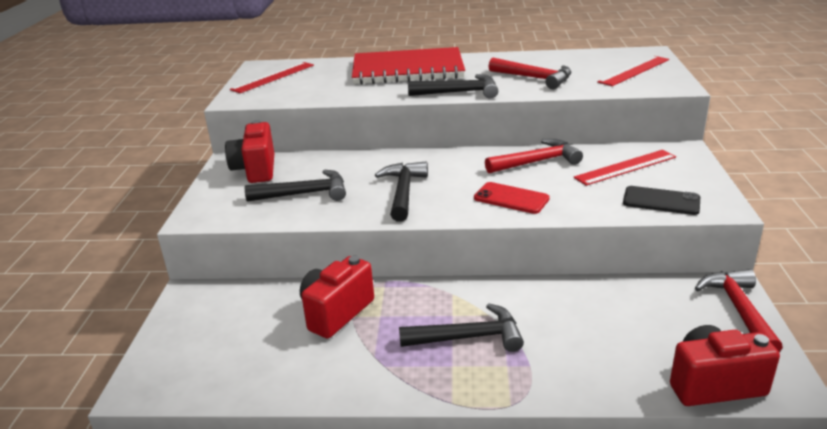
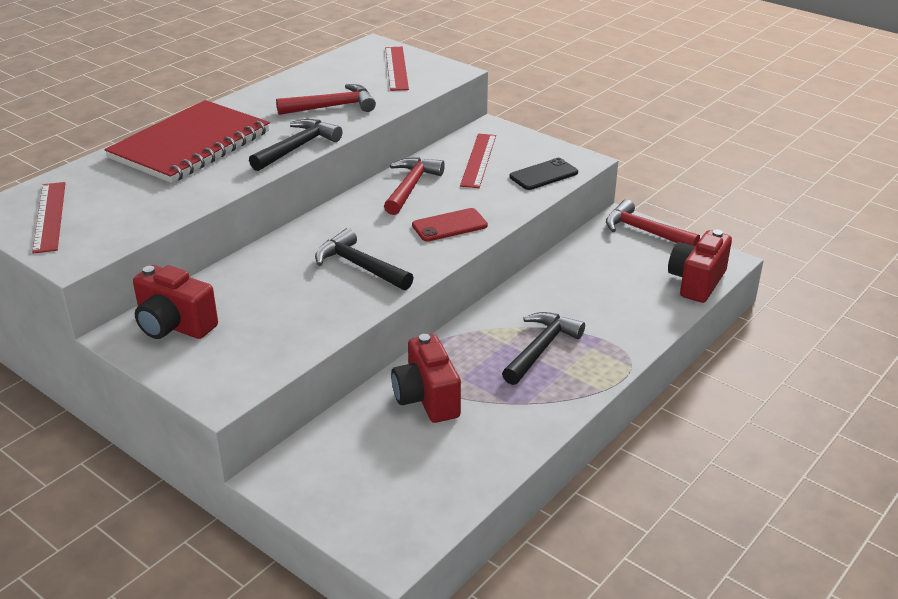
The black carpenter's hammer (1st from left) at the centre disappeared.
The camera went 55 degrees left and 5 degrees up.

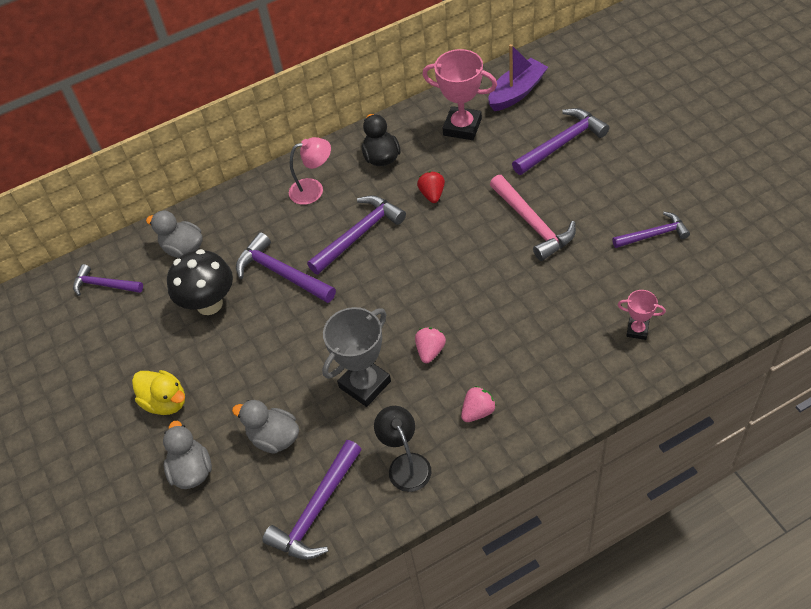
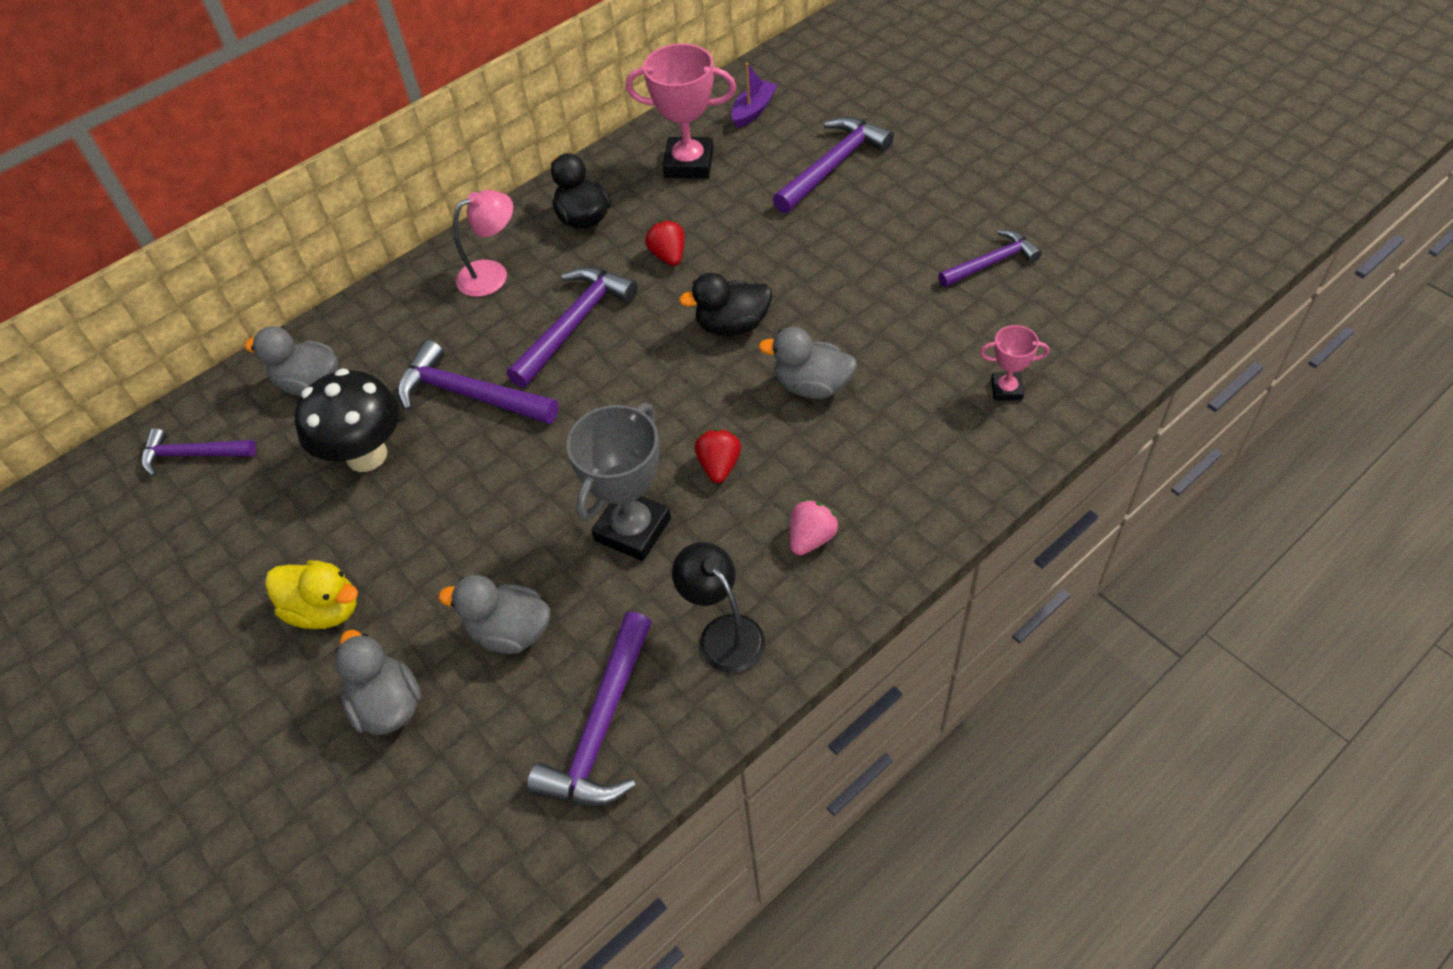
The black toy duck (2nd from left) at the top centre appeared.
The pink berry (1st from left) at the centre became the red berry (2nd from left) at the centre.
The purple toy boat at the top centre changed to 0.64 times the size.
The ash-grey toy duck (4th from left) at the centre appeared.
The pink carpenter's hammer at the centre disappeared.
The camera went 15 degrees left and 0 degrees up.

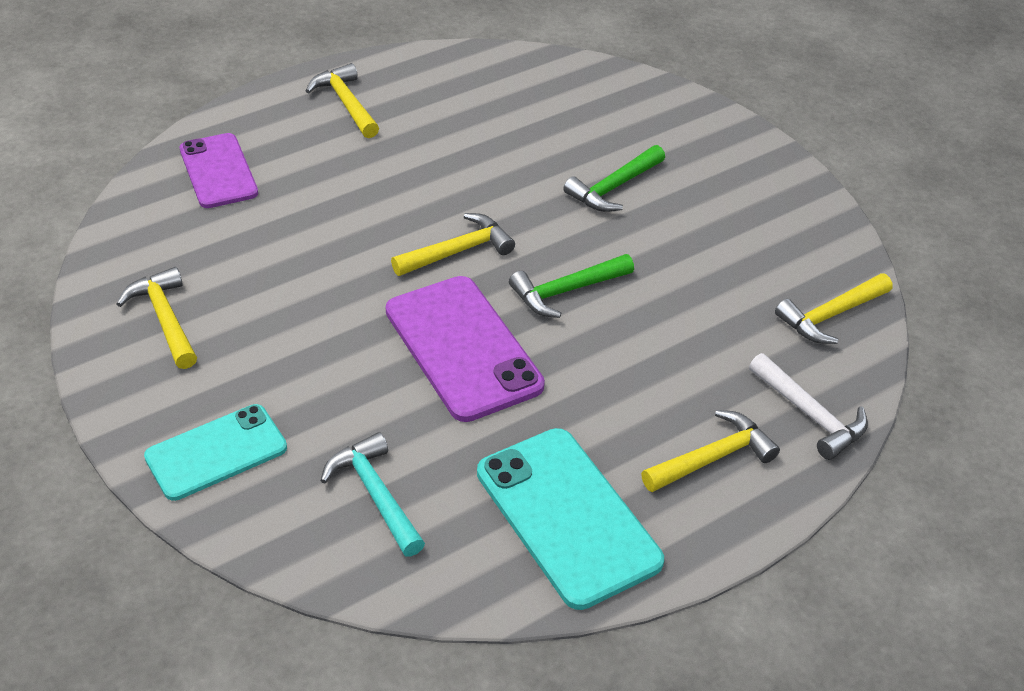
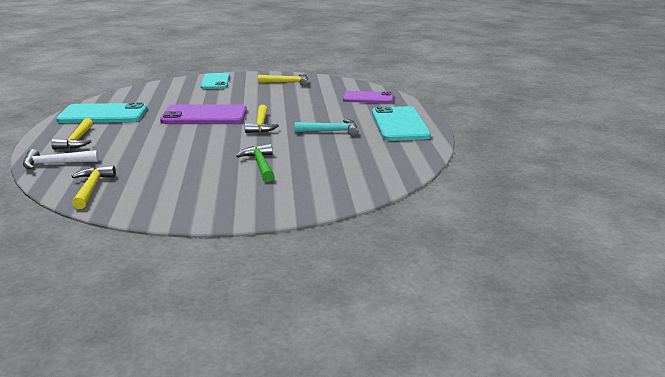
The teal carpenter's hammer moved from the bottom centre to the centre.
The bright yellow carpenter's hammer (2nd from left) at the top centre was replaced by the teal phone (3rd from left) at the top centre.
The leaf-green carpenter's hammer (1st from left) at the centre disappeared.
The camera went 120 degrees right and 20 degrees down.

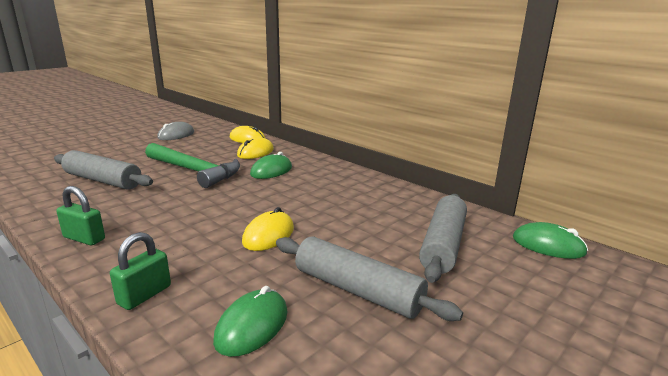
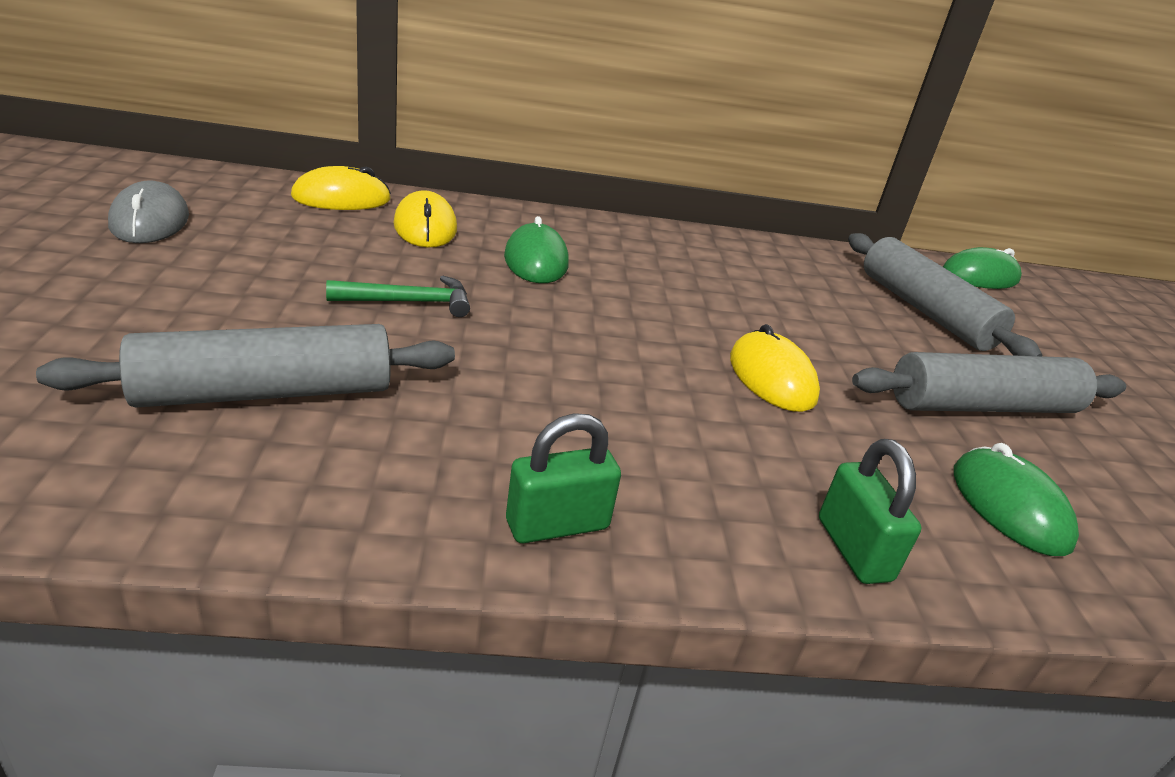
The leaf-green carpenter's hammer at the middle left changed to 0.51 times the size.
The camera went 50 degrees left and 10 degrees up.

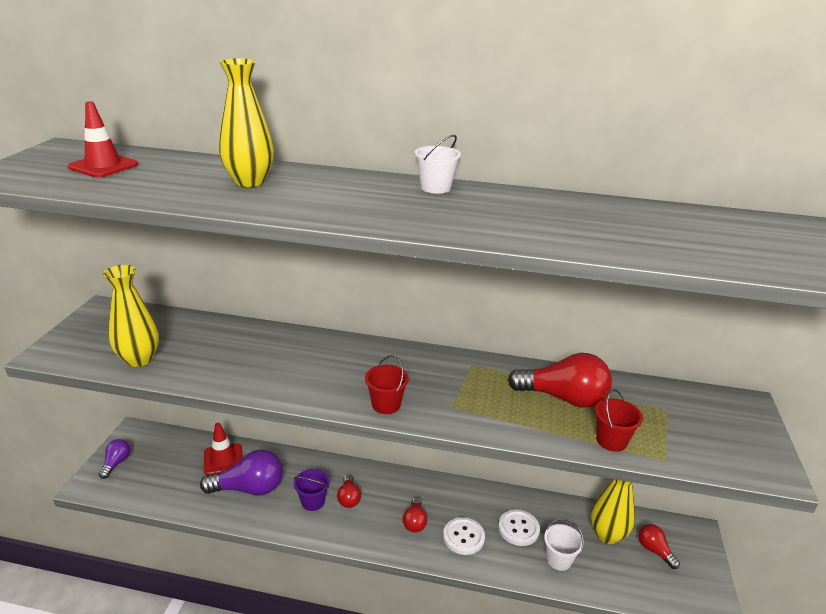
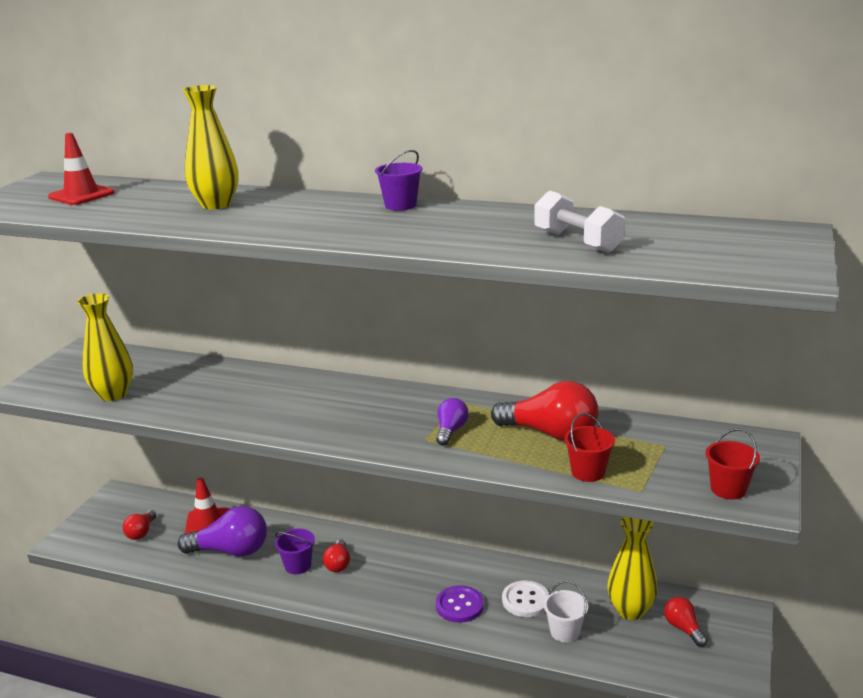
The red lightbulb (2nd from left in the first image) moved from the bottom centre to the bottom left.
The white bucket (1st from left) at the top centre became the purple bucket (2nd from left) at the top centre.
The purple lightbulb (1st from left in the first image) moved from the bottom left to the centre.
The white shirt button (1st from left) at the bottom centre became the purple shirt button at the bottom centre.
The white free weight at the top right appeared.
The red bucket (1st from left in the first image) moved from the centre to the middle right.
The camera went 10 degrees right and 5 degrees down.

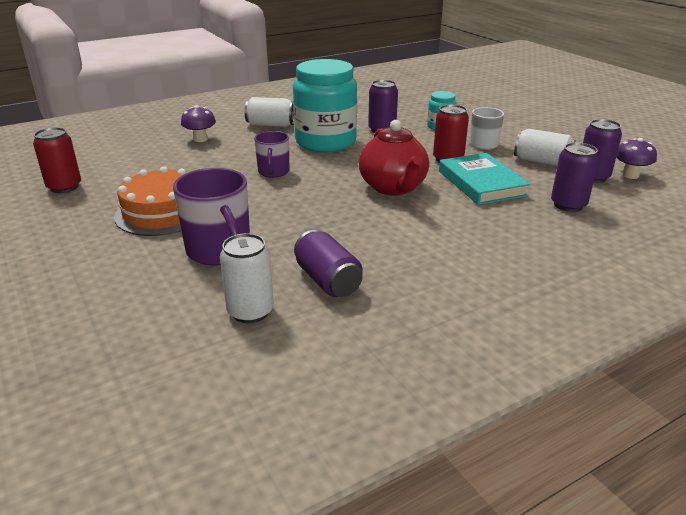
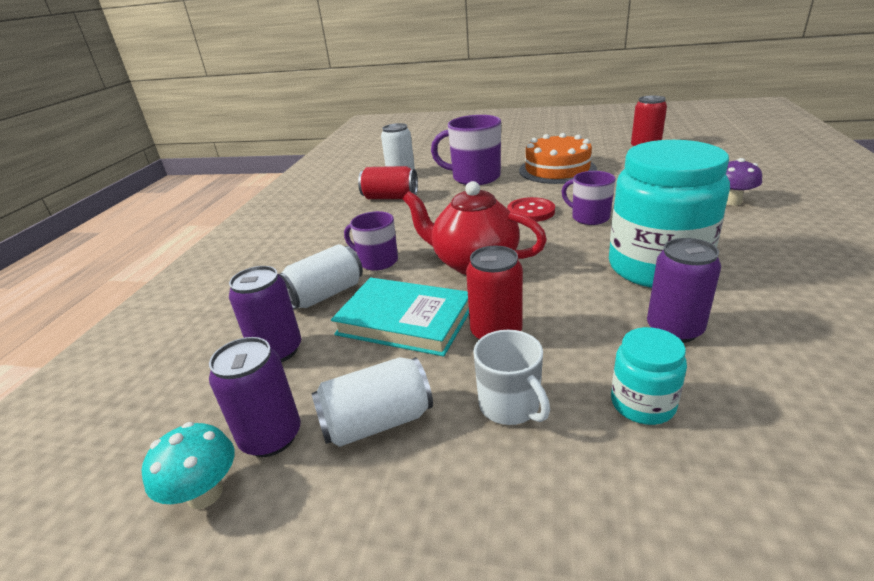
The purple mushroom (2nd from left) at the top right became the teal mushroom at the bottom left.
The white tin (2nd from left in the first image) moved from the top centre to the centre.
The purple tea mug (1st from left) at the centre appeared.
The purple tin (1st from left) at the centre became the red tin (1st from left) at the top centre.
The red shirt button at the centre appeared.
The camera went 135 degrees right and 0 degrees up.

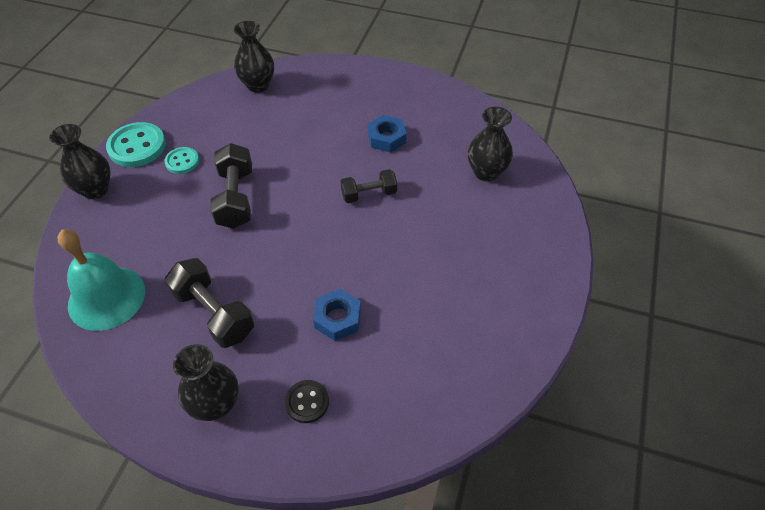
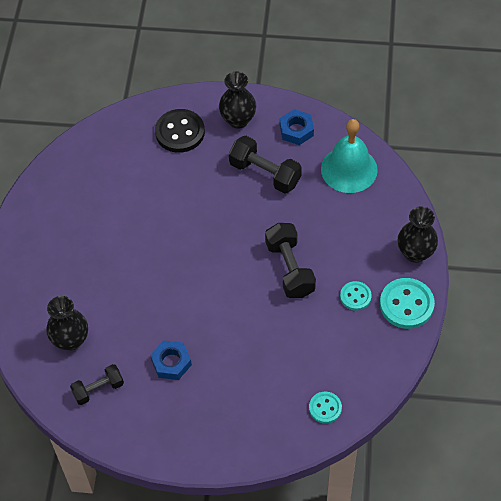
The black free weight (3rd from left in the first image) moved from the centre to the bottom left.
The black shirt button at the bottom centre changed to 1.72 times the size.
The blue nut (1st from left in the first image) moved from the centre to the top centre.
The black vase (3rd from left) at the top left was replaced by the teal shirt button (1st from left) at the bottom centre.
The camera went 170 degrees right and 5 degrees up.

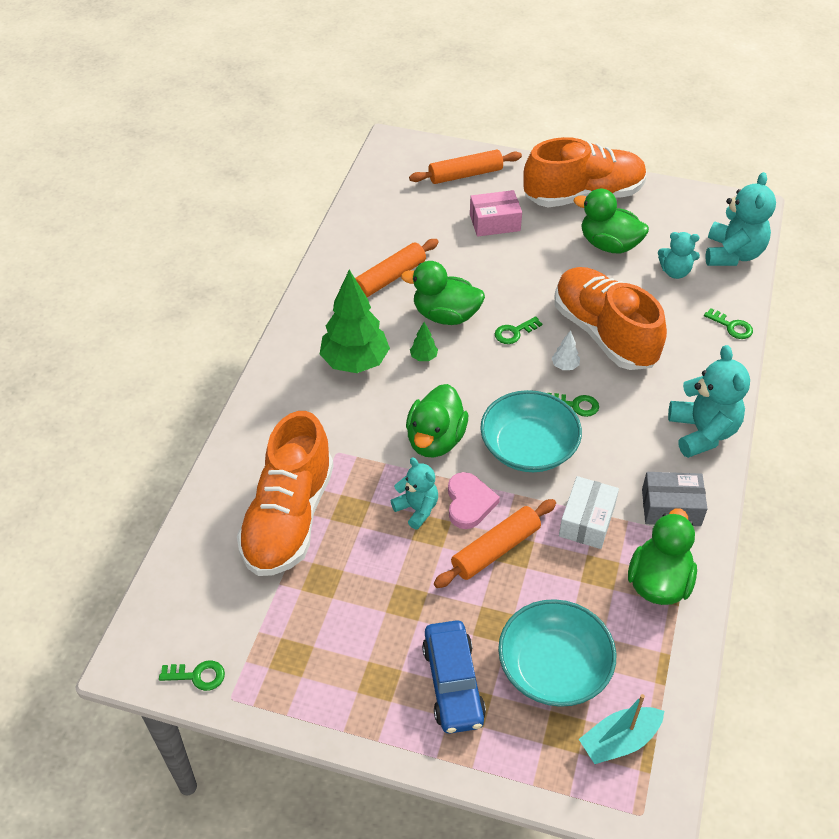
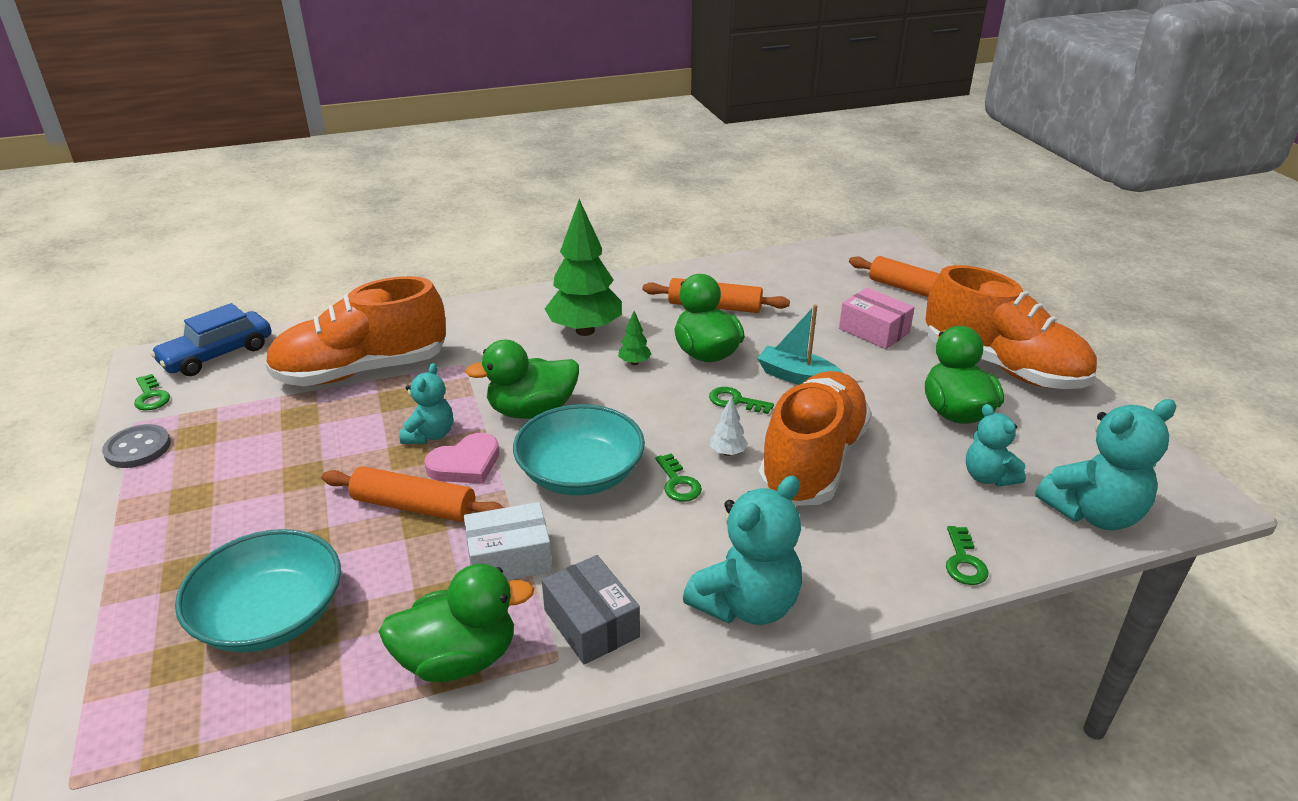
The ash-grey shirt button at the middle left appeared.
The blue car moved from the bottom centre to the middle left.
The teal toy boat moved from the bottom right to the centre.
The camera went 55 degrees right and 15 degrees down.

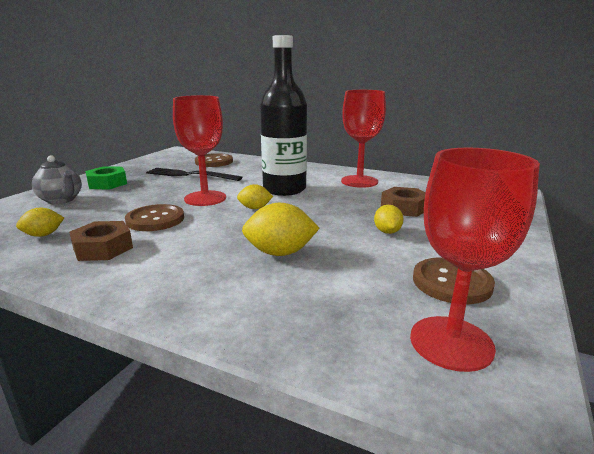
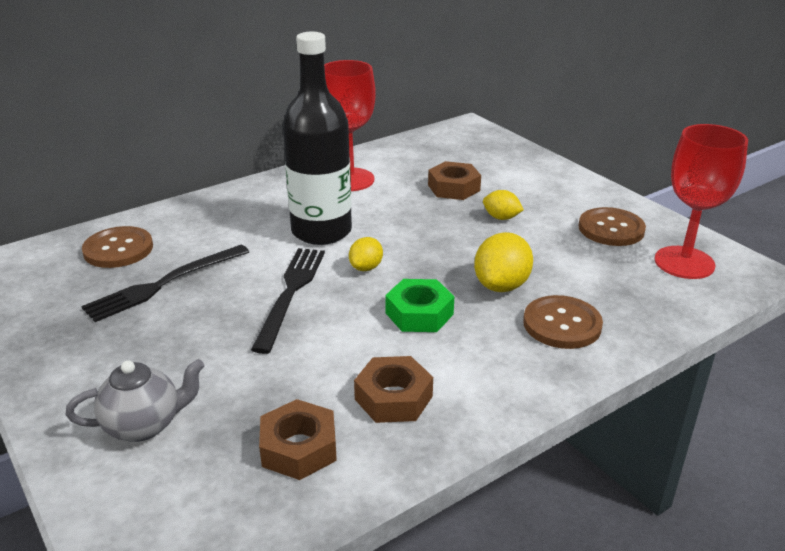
The red wine glass (1st from left) at the top centre was replaced by the black table fork (2nd from left) at the centre.
The bright yellow citrus fruit (1st from left) at the middle left was replaced by the dark brown nut (1st from left) at the bottom centre.
The leaf-green nut moved from the middle left to the centre.
The dark brown shirt button (1st from left in the first image) moved from the middle left to the middle right.
The camera went 60 degrees left and 10 degrees up.

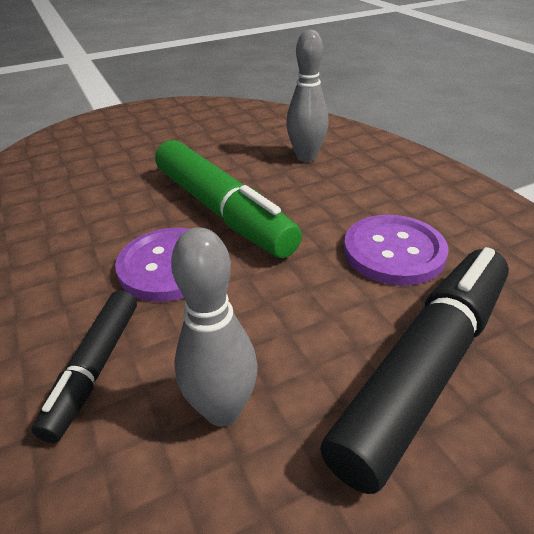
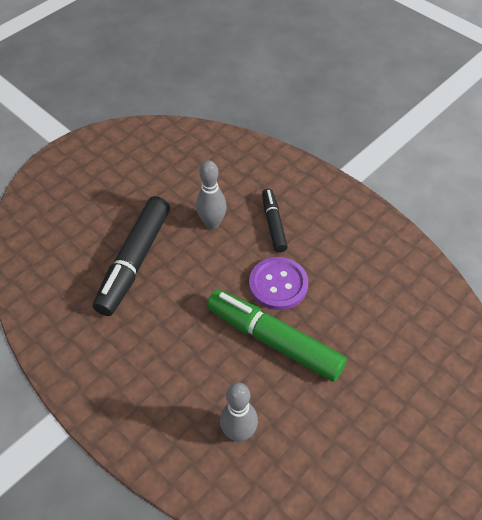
The purple shirt button (2nd from left) at the middle right disappeared.
The camera went 160 degrees right and 15 degrees up.

